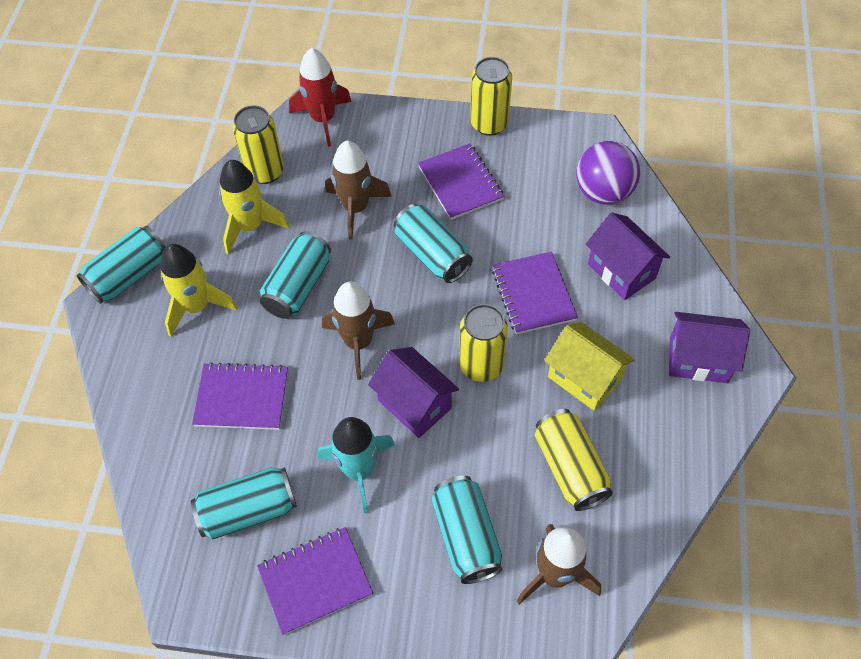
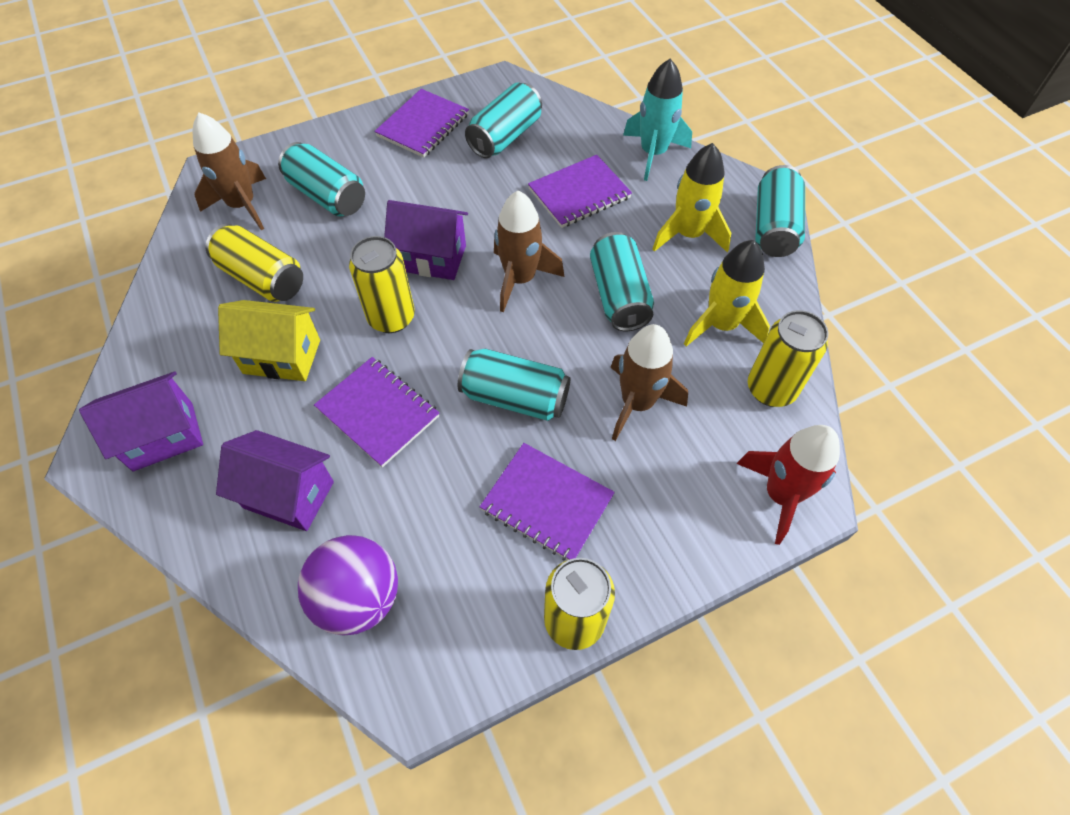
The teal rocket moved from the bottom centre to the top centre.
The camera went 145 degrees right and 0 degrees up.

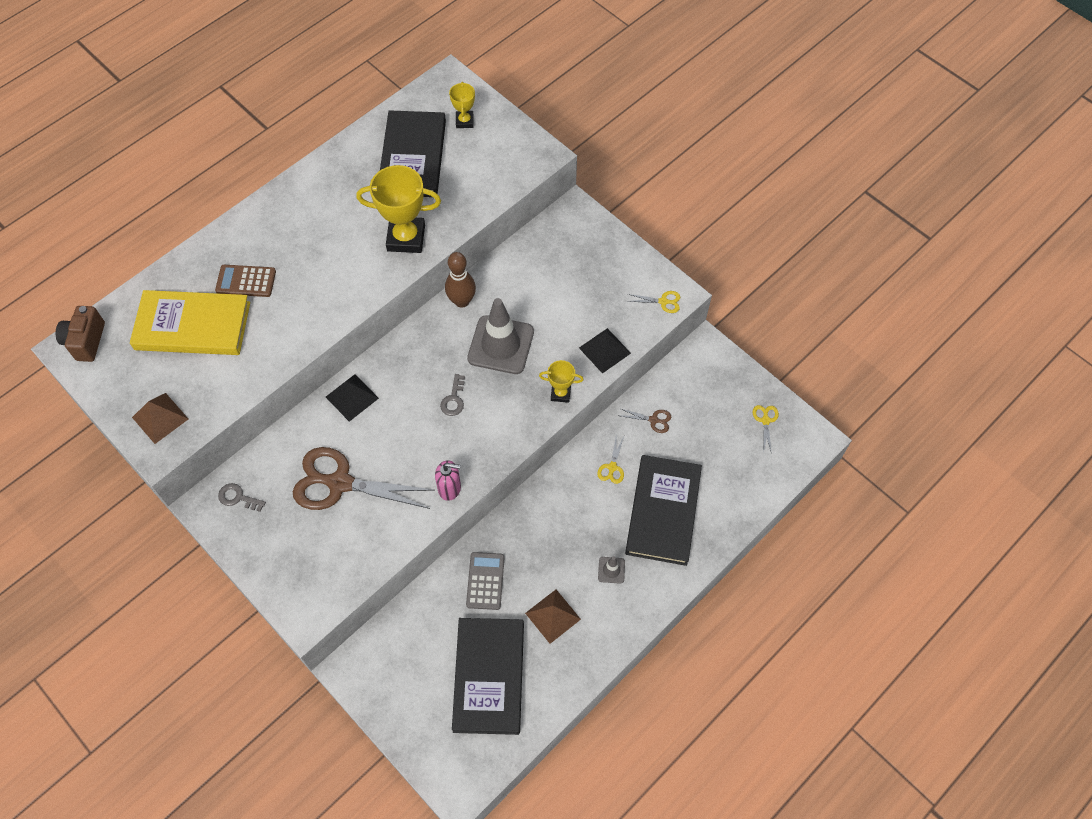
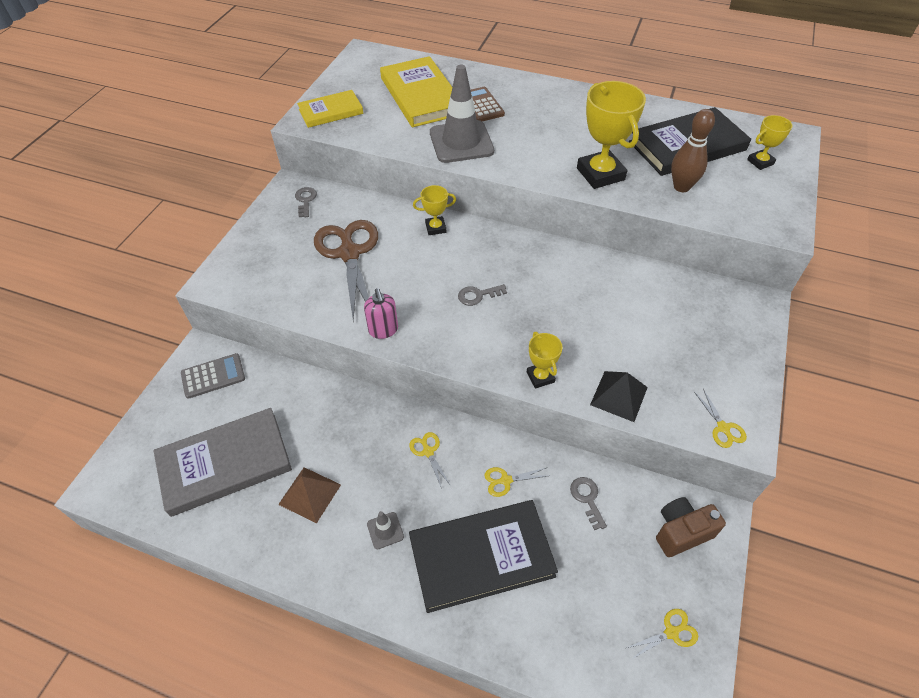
The black book (2nd from left) at the bottom centre became the ash-grey book at the middle left.
The ash-grey calculator moved from the bottom centre to the middle left.
The dark brown pyramid shape (1st from left) at the middle left was replaced by the bright yellow book (1st from left) at the top centre.
The bright yellow pair of scissors (1st from left) at the centre appeared.
The black pyramid shape (1st from left) at the middle left was replaced by the bright yellow prize cup (1st from left) at the top centre.
The ash-grey safety cone (1st from left in the first image) moved from the centre to the top centre.
The dark brown pair of scissors (2nd from left) at the centre was replaced by the ash-grey latchkey (3rd from left) at the bottom centre.
The dark brown compact camera moved from the middle left to the bottom right.
The dark brown bowling pin moved from the centre to the top right.
The camera went 65 degrees right and 10 degrees down.

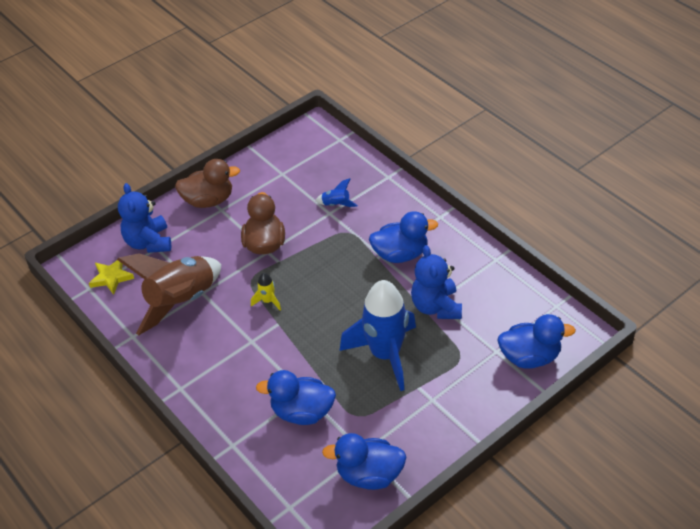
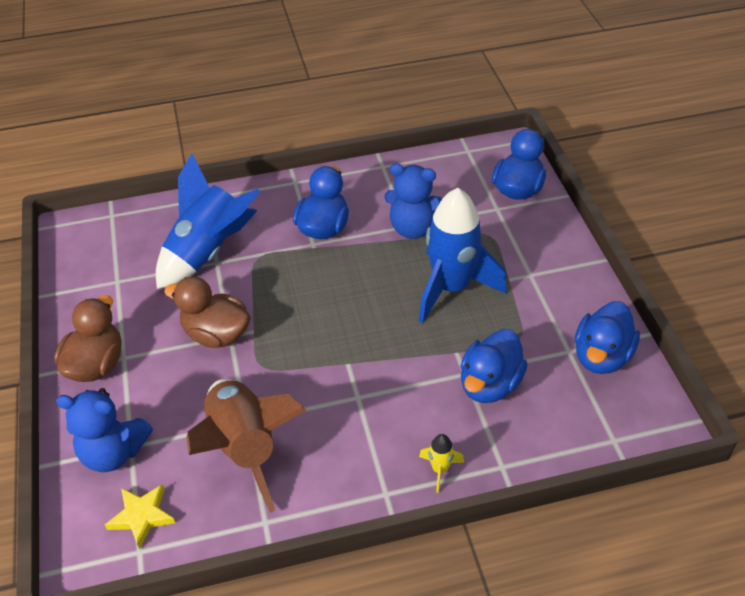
The blue rocket (1st from left) at the centre changed to 2.49 times the size.
The bright yellow rocket moved from the centre to the bottom centre.
The camera went 65 degrees left and 0 degrees up.

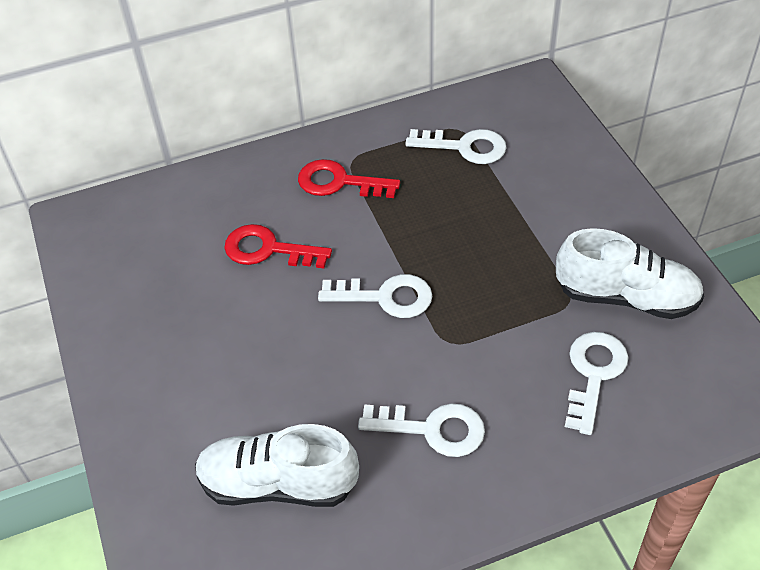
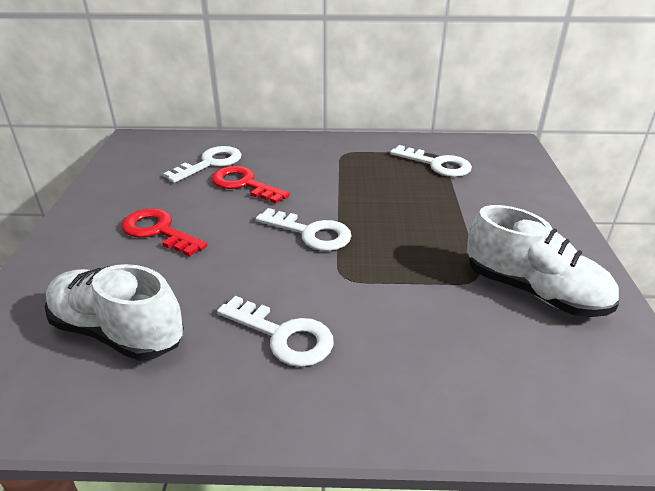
The red latchkey (2nd from left in the first image) moved from the top centre to the middle left.
The white latchkey (4th from left in the first image) moved from the bottom right to the middle left.
The camera went 20 degrees right and 15 degrees down.

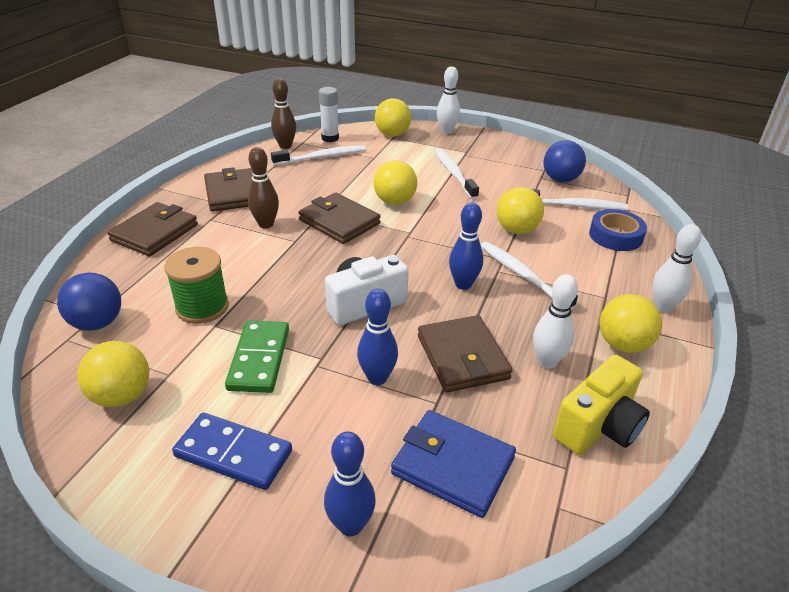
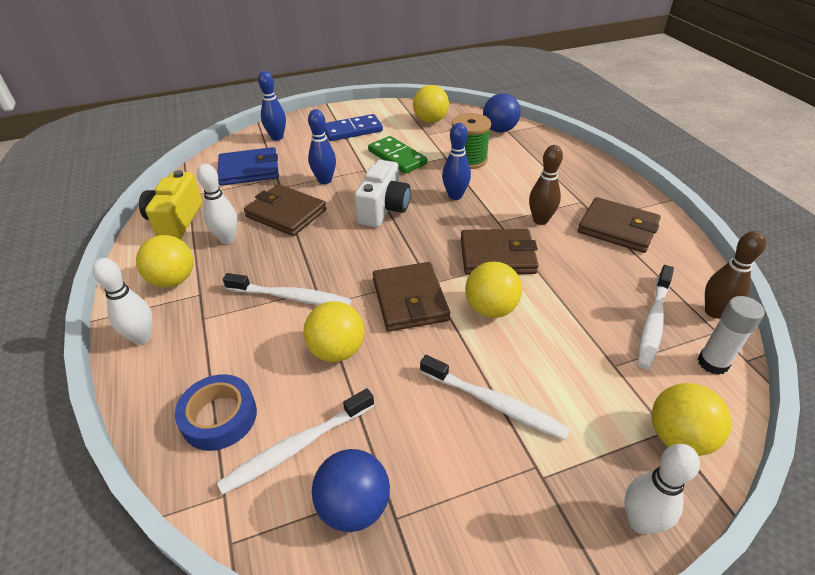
The dark brown wallet (1st from left in the first image) moved from the middle left to the centre.
The blue bowling pin (3rd from left) moved from the centre to the top centre.
The camera went 140 degrees right and 5 degrees up.

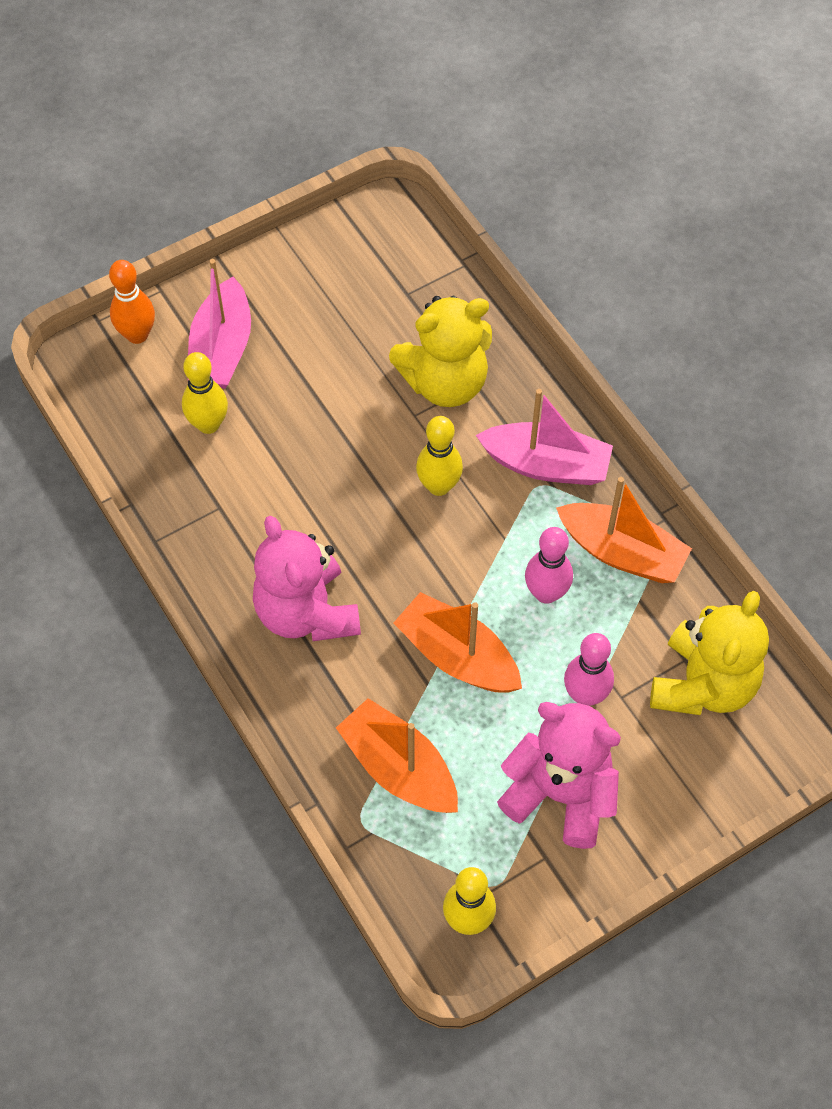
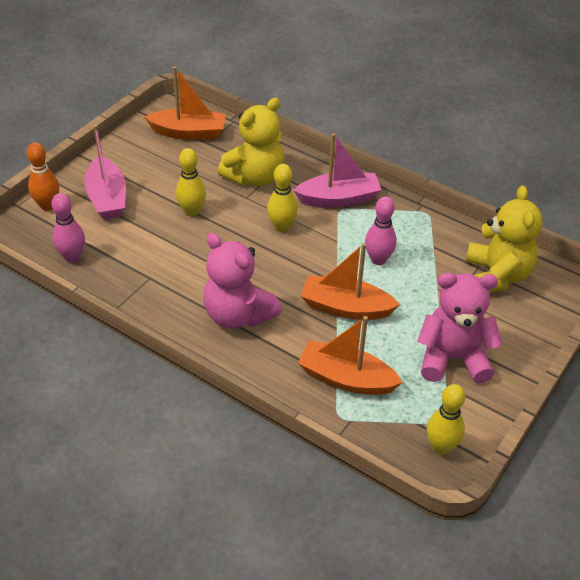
The pink bowling pin (2nd from left in the first image) moved from the middle right to the middle left.
The bright orange toy boat (3rd from left in the first image) moved from the middle right to the top left.
The bright yellow bowling pin (1st from left) moved from the middle left to the top left.
The camera went 25 degrees left and 15 degrees down.

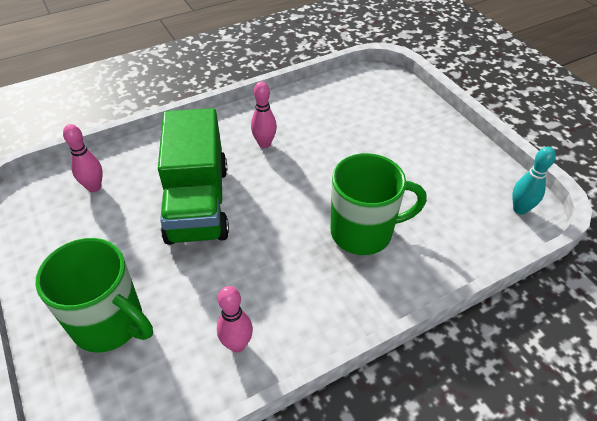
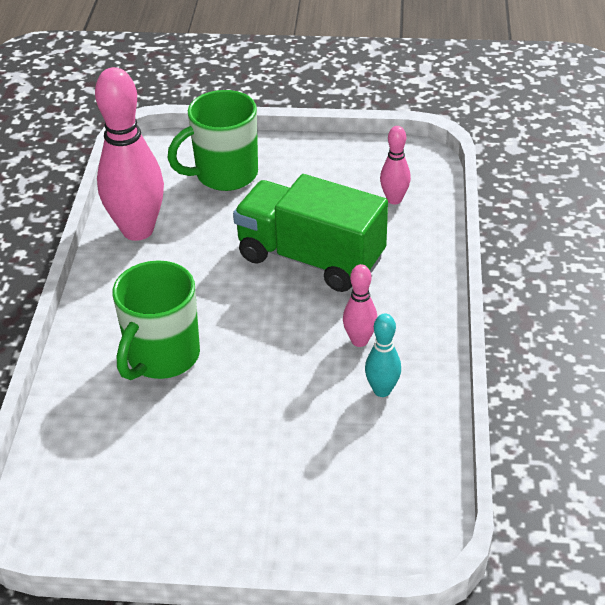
The pink bowling pin (2nd from left in the first image) at the bottom centre changed to 2.07 times the size.
The teal bowling pin moved from the middle right to the centre.
The camera went 125 degrees right and 5 degrees down.

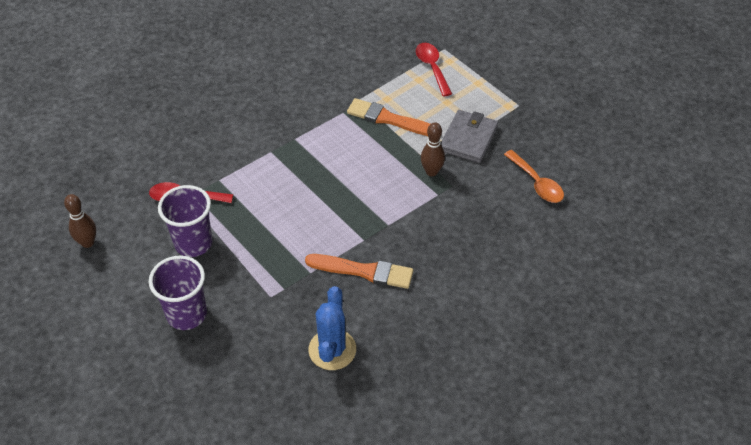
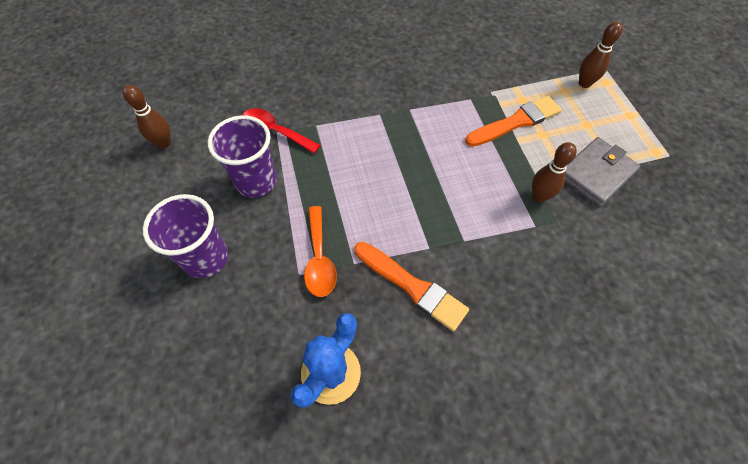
The bright orange teaspoon moved from the middle right to the centre.
The bright orange paintbrush (2nd from left) at the top centre turned 105 degrees clockwise.
The red teaspoon (2nd from left) at the top centre was replaced by the dark brown bowling pin (3rd from left) at the top right.
The camera went 25 degrees right and 10 degrees up.

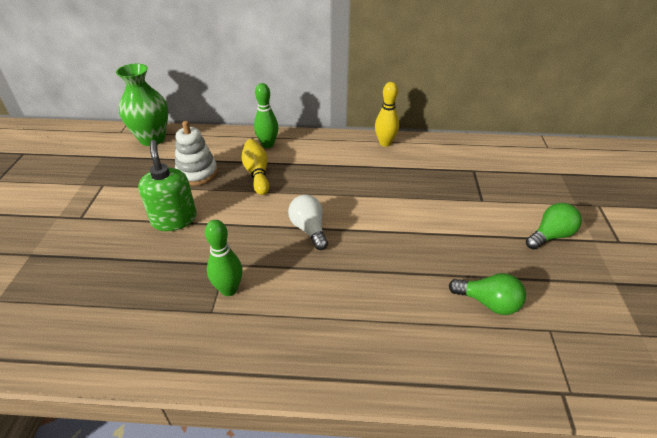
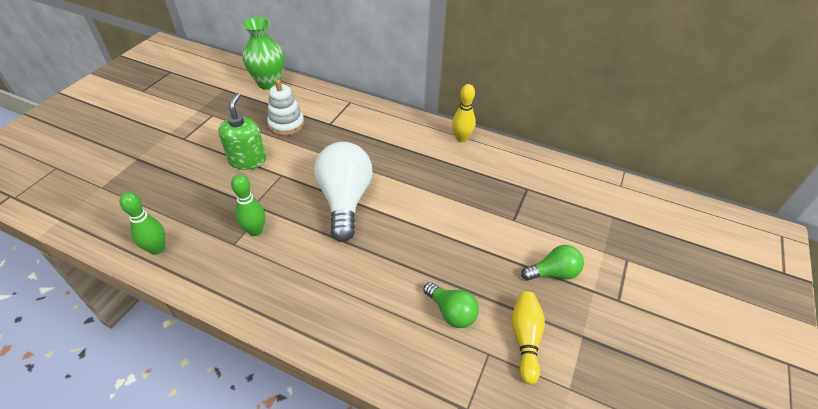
The leaf-green bowling pin (2nd from left in the first image) moved from the top centre to the middle left.
The white lightbulb at the centre changed to 1.87 times the size.
The bright yellow bowling pin (1st from left in the first image) moved from the centre to the bottom centre.
The camera went 20 degrees right and 5 degrees up.

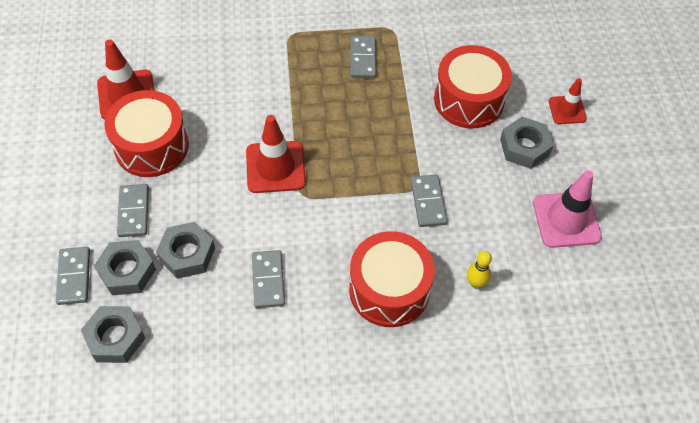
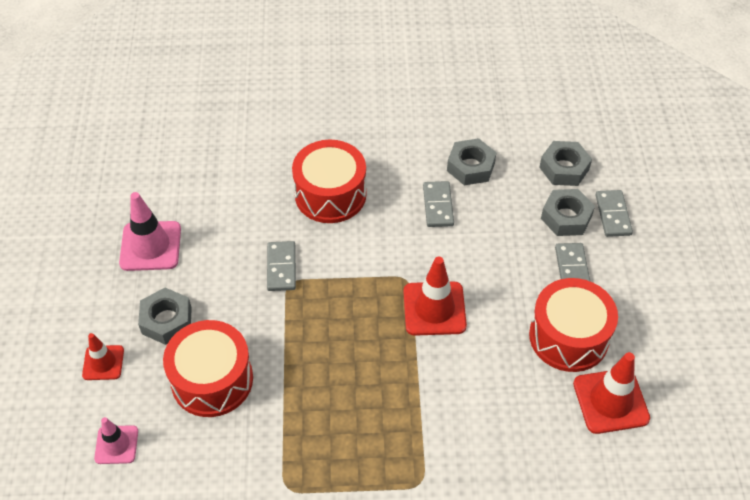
The pink safety cone (1st from left) at the bottom left appeared.
The ash-grey nut (3rd from left in the first image) moved from the middle left to the top centre.
The ash-grey domino tile (4th from left) at the top centre disappeared.
The bright yellow bowling pin at the middle right disappeared.
The camera went 175 degrees left and 5 degrees down.

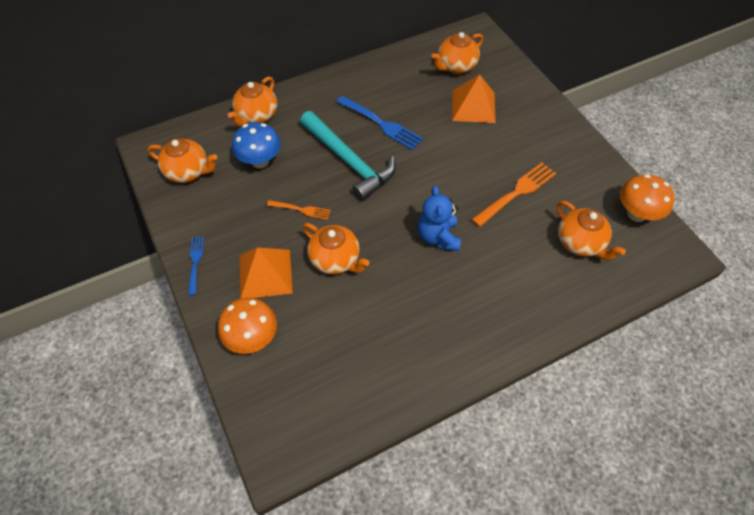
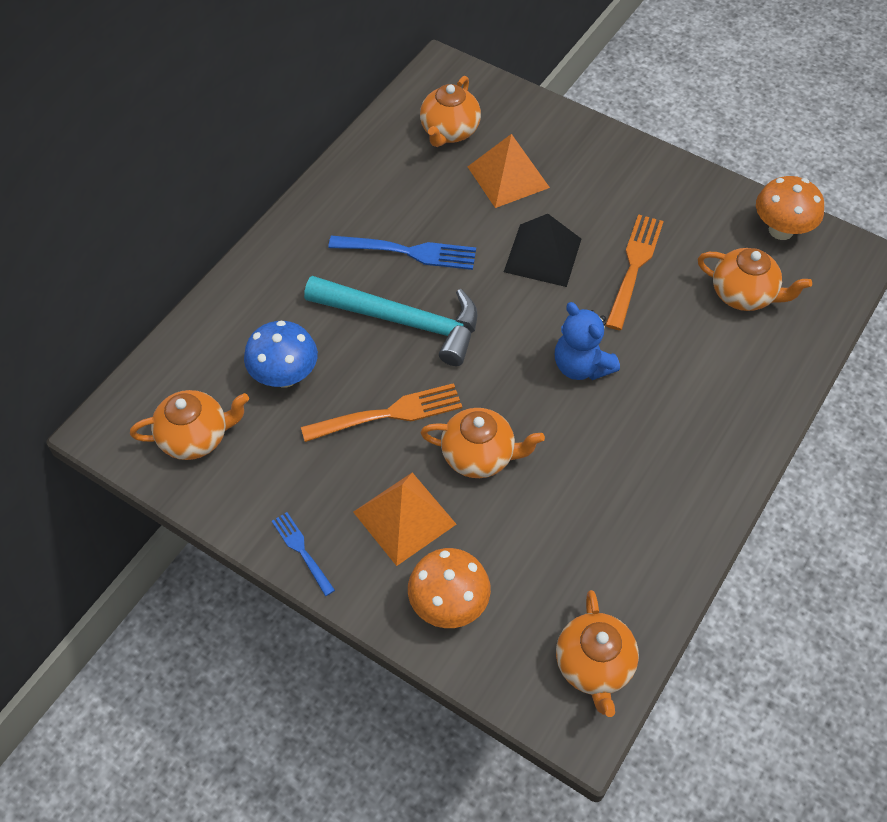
The bright orange table fork (1st from left) at the centre changed to 1.71 times the size.
The black pyramid shape at the top centre appeared.
The bright orange china teapot (2nd from left in the first image) moved from the top centre to the bottom right.
The camera went 30 degrees left and 0 degrees up.

